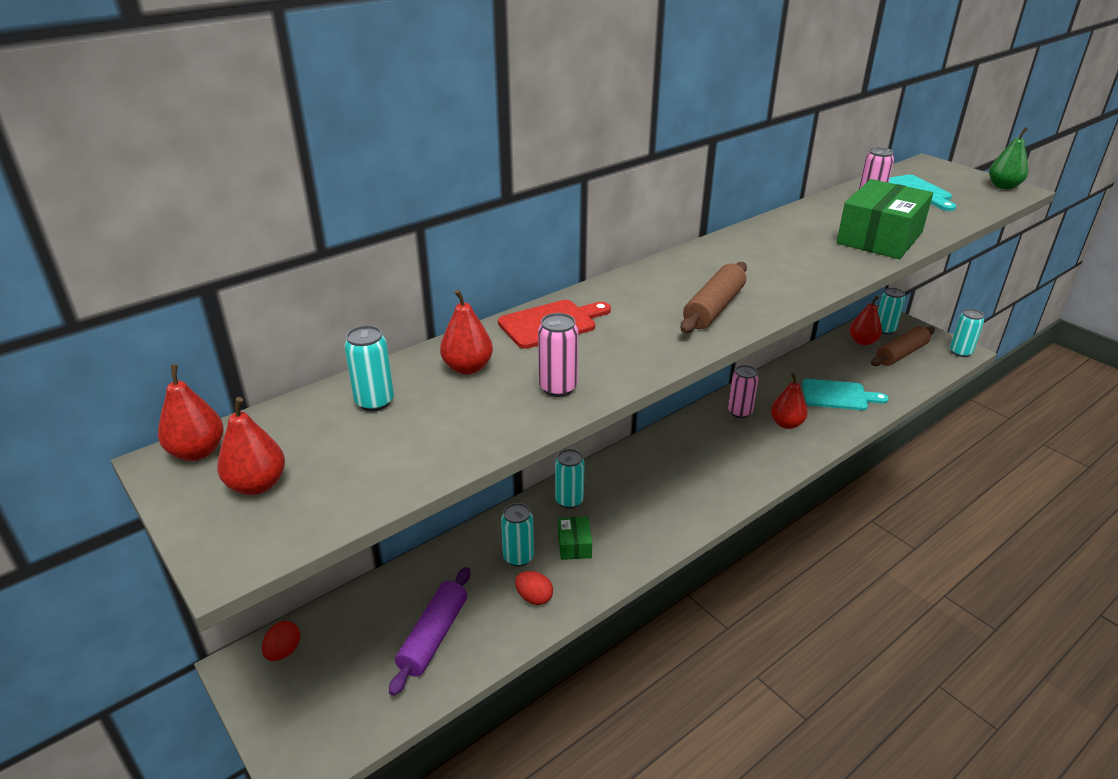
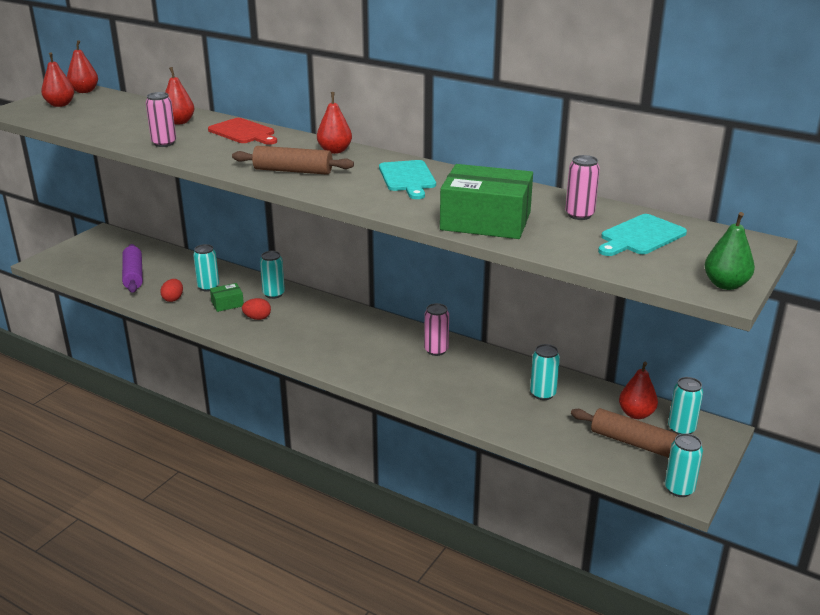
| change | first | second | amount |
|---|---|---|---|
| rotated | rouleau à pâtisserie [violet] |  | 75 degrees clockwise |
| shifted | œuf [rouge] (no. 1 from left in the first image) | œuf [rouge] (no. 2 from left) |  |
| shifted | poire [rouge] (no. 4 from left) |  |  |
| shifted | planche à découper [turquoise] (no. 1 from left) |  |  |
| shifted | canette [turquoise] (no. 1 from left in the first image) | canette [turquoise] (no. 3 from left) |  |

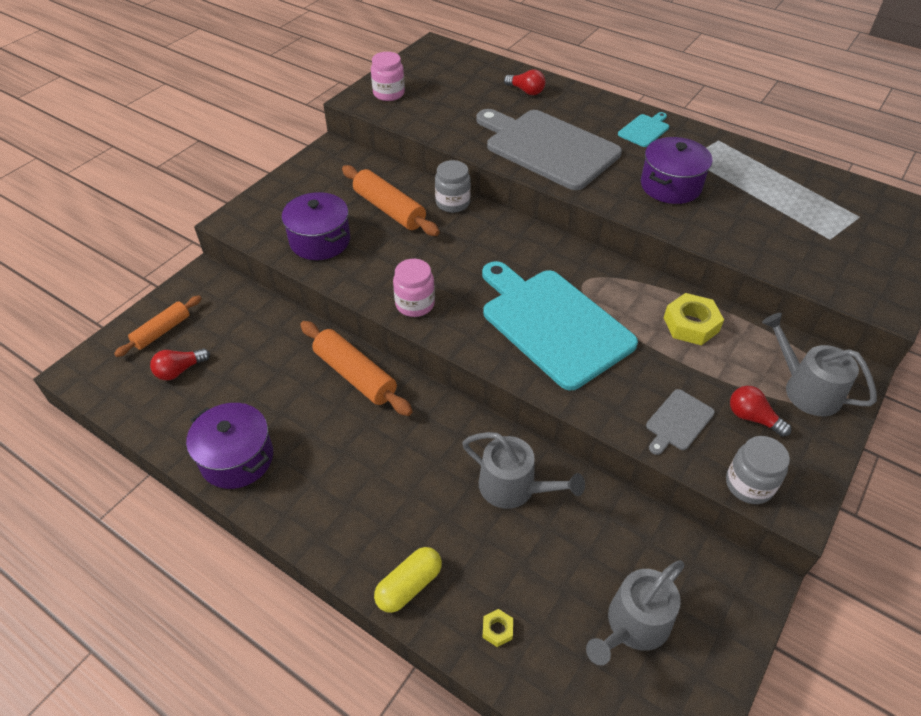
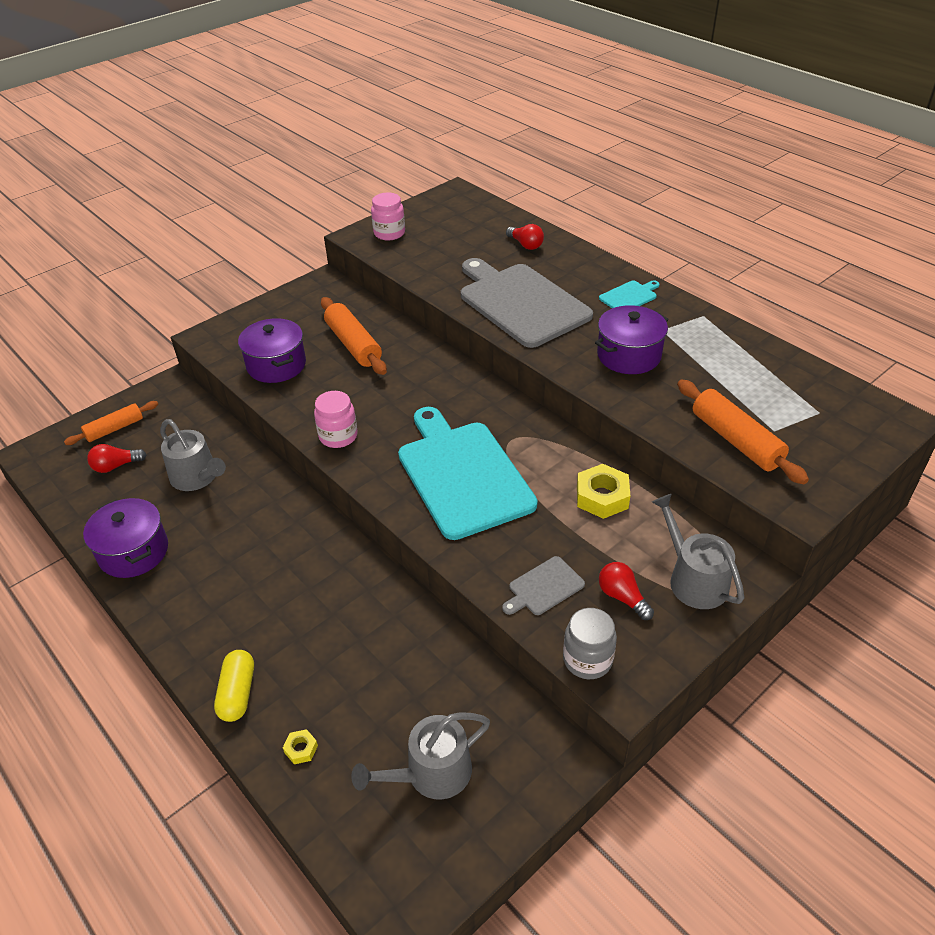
| change | first | second | amount |
|---|---|---|---|
| shifted | arrosoir [gris] (no. 1 from left) |  |  |
| rotated | gélule [jaune] |  | 60 degrees counterclockwise |
| shifted | rouleau à pâtisserie [orange] (no. 2 from left in the first image) | rouleau à pâtisserie [orange] (no. 3 from left) |  |
| gone | bocal [gris] (no. 1 from left) |  |  |

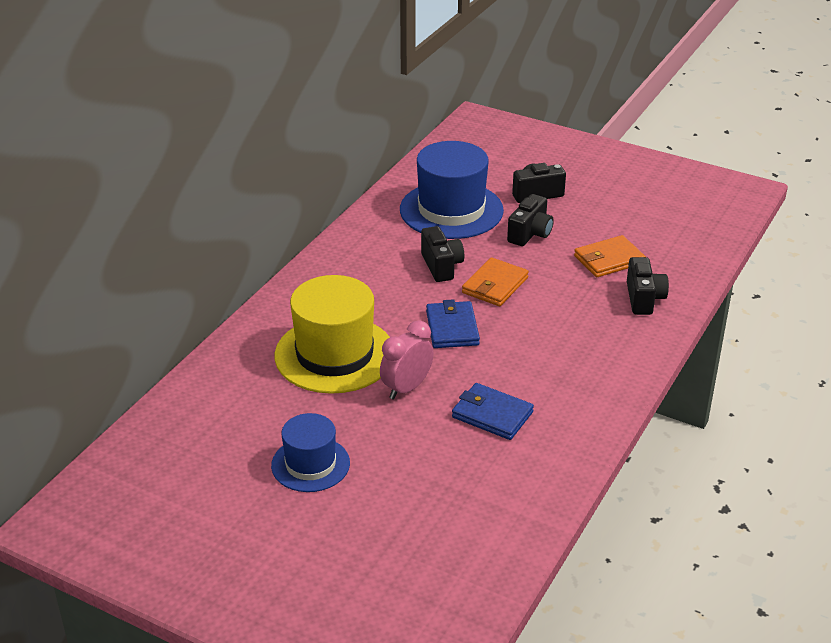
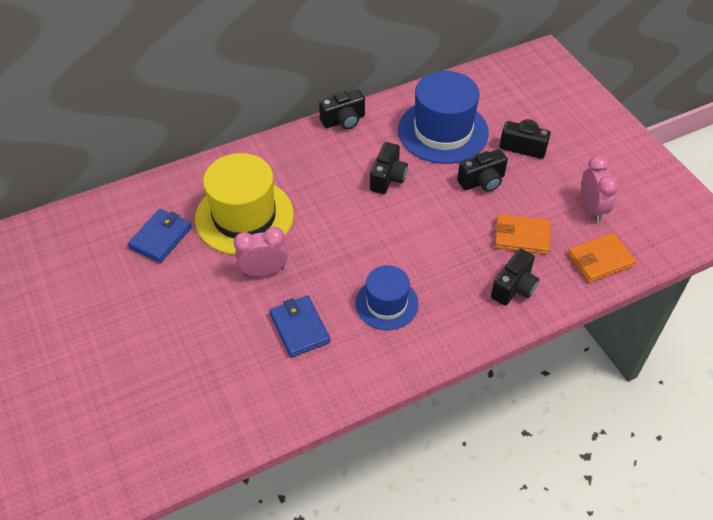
| change | first | second | amount |
|---|---|---|---|
| shifted | portefeuille [bleu] (no. 1 from left) |  |  |
| new |  | appareil photo [noir] (no. 1 from left) |  |
| shifted | chapeau [bleu] (no. 1 from left) |  |  |
| shifted | portefeuille [orange] (no. 1 from left in the first image) | portefeuille [orange] (no. 2 from left) |  |
| new |  | réveil [rose] (no. 2 from left) |  |

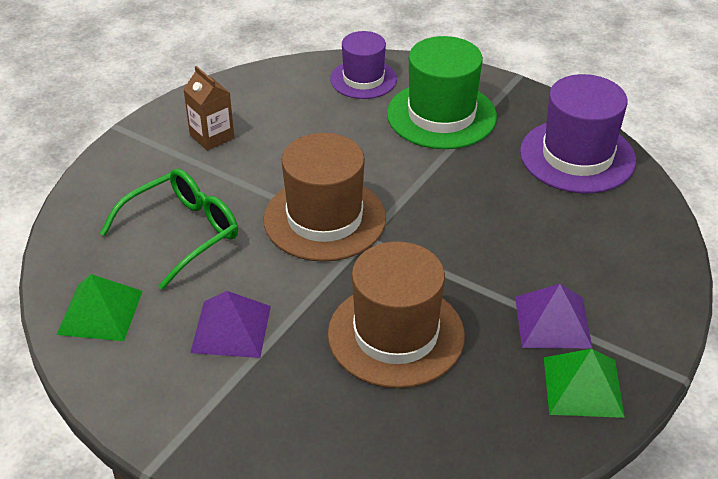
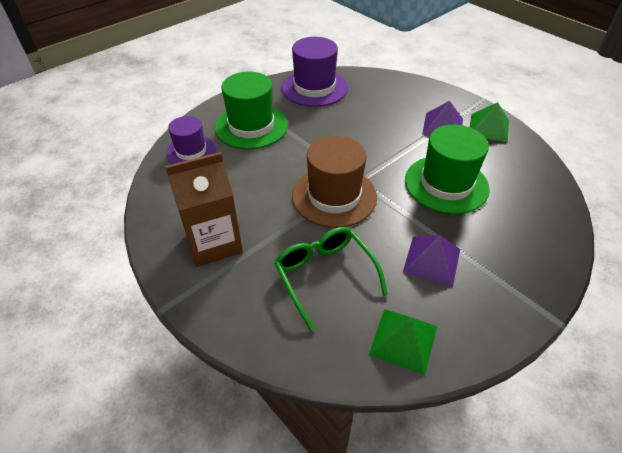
| change | first | second | amount |
|---|---|---|---|
| scaled | brique de lait [marron] |  | x1.72 |
| repainted | chapeau [marron] (no. 2 from left) | chapeau [vert] (no. 2 from left) |  |

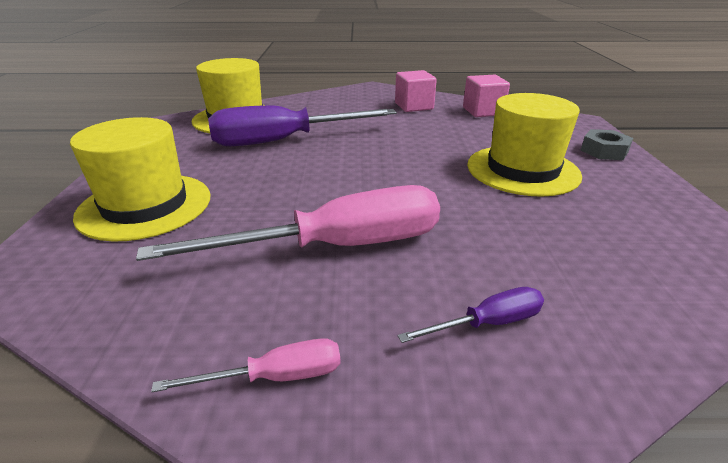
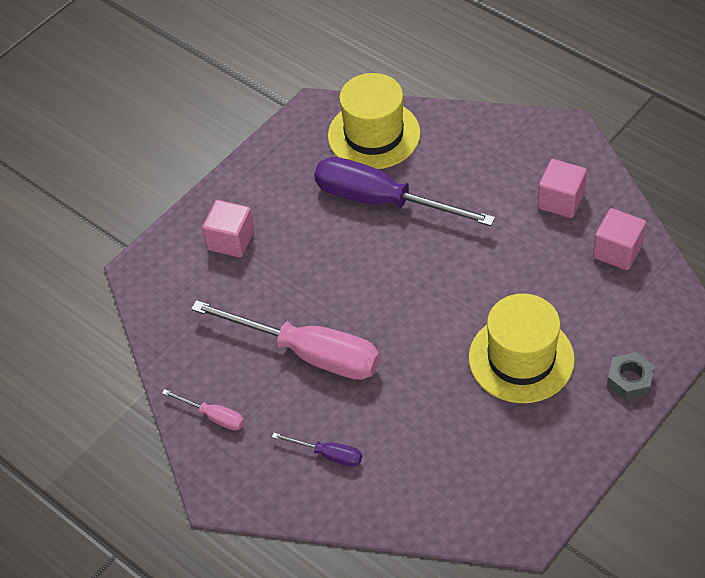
| change | first | second | amount |
|---|---|---|---|
| swapped | chapeau [jaune] (no. 1 from left) | cube [rose] (no. 1 from left) |  |

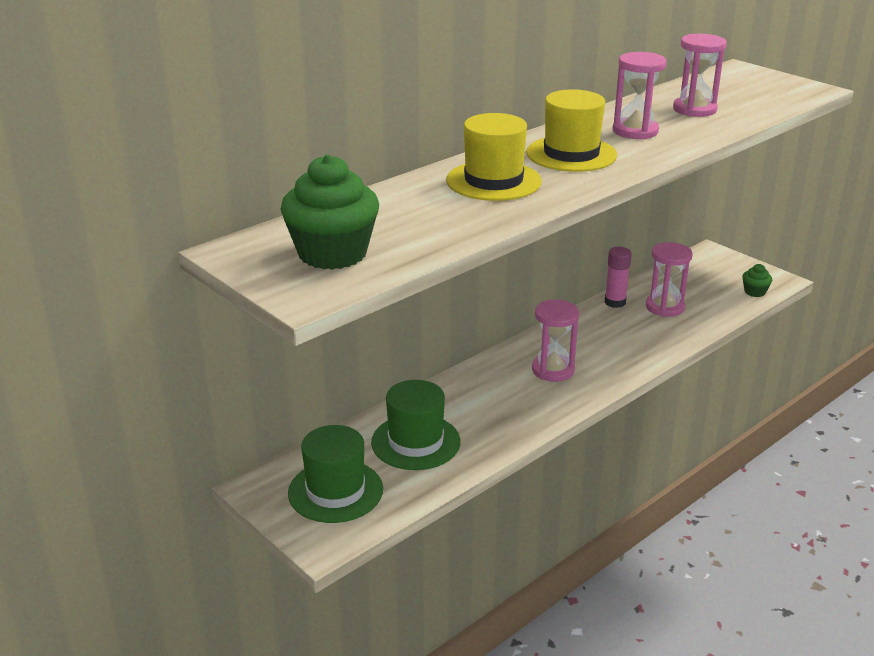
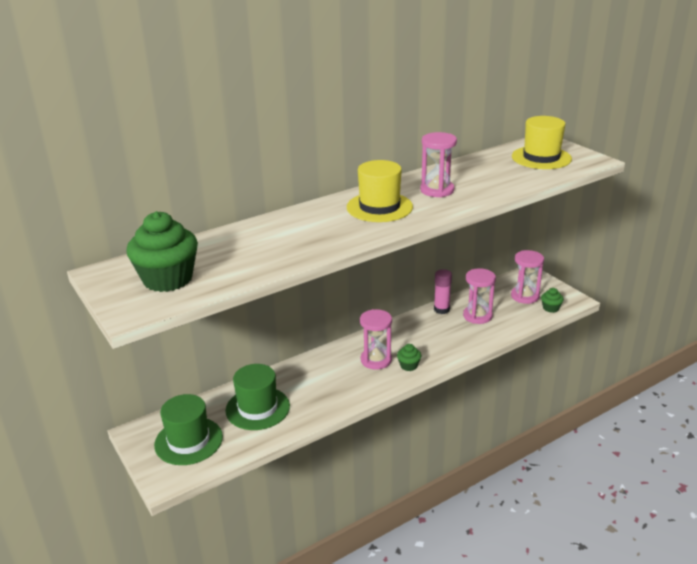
| change | first | second | amount |
|---|---|---|---|
| new |  | muffin [vert] (no. 2 from left) |  |
| shifted | sablier [rose] (no. 4 from left) |  |  |
| shifted | chapeau [jaune] (no. 1 from left in the first image) | chapeau [jaune] (no. 2 from left) |  |

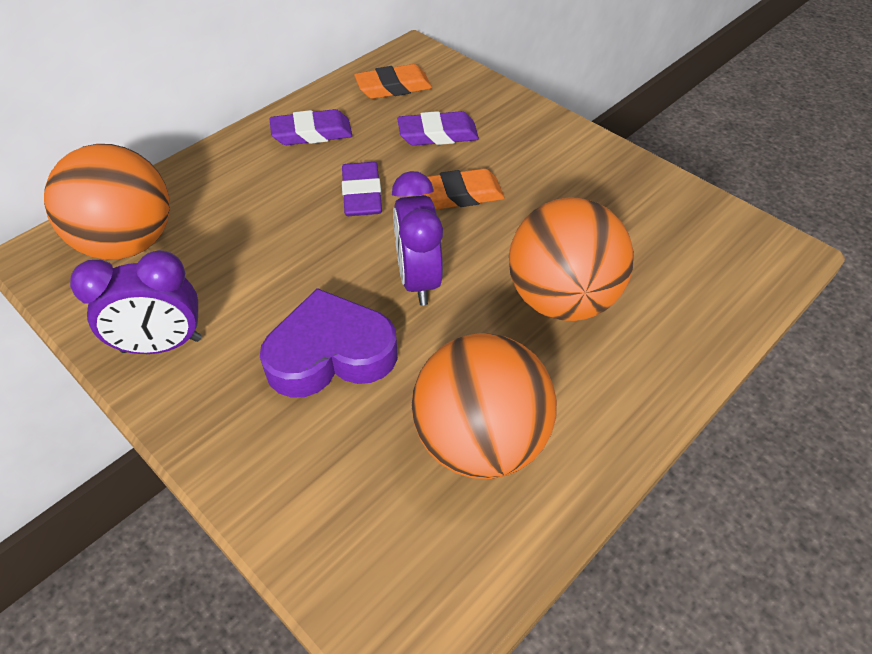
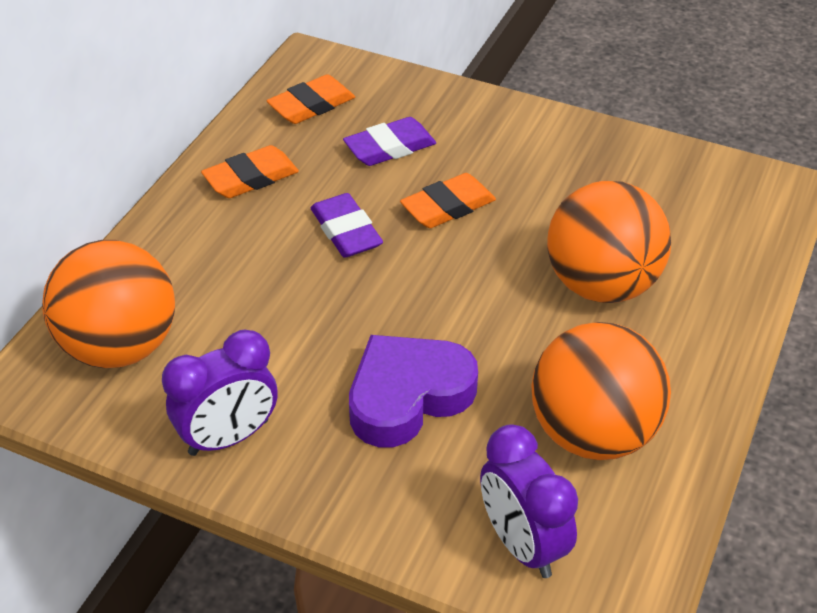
| change | first | second | amount |
|---|---|---|---|
| repainted | gomme [violet] (no. 1 from left) | gomme [orange] (no. 1 from left) |  |
| shifted | réveil [violet] (no. 2 from left) |  |  |

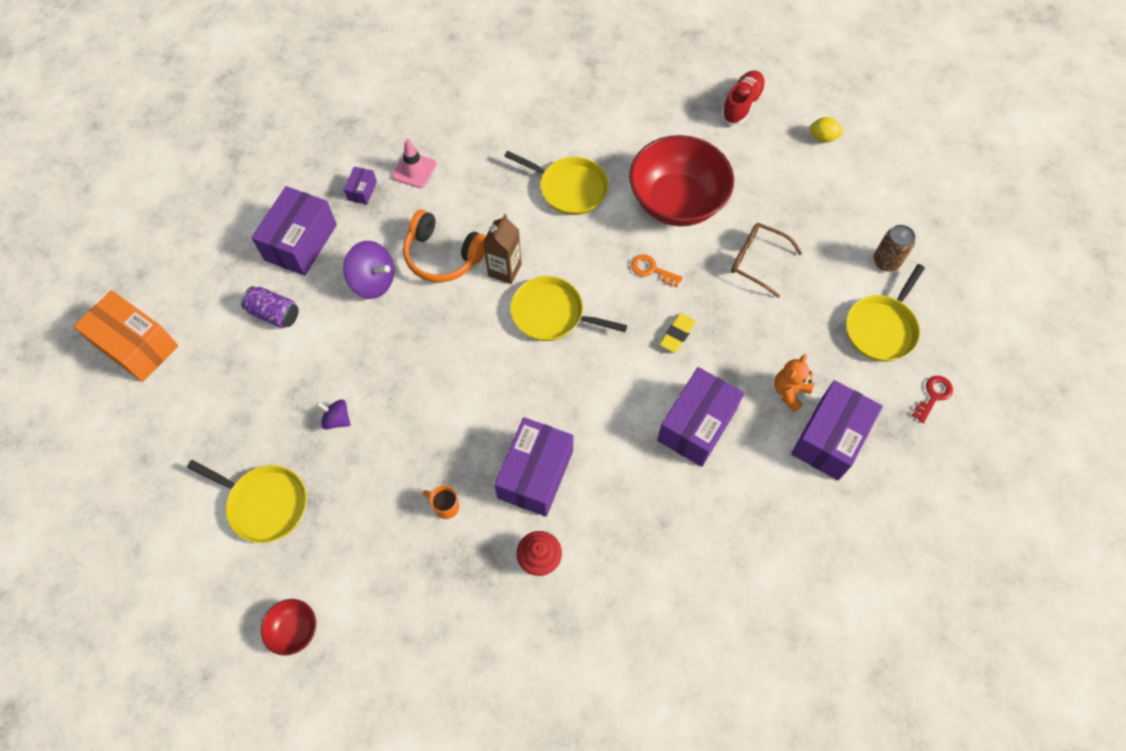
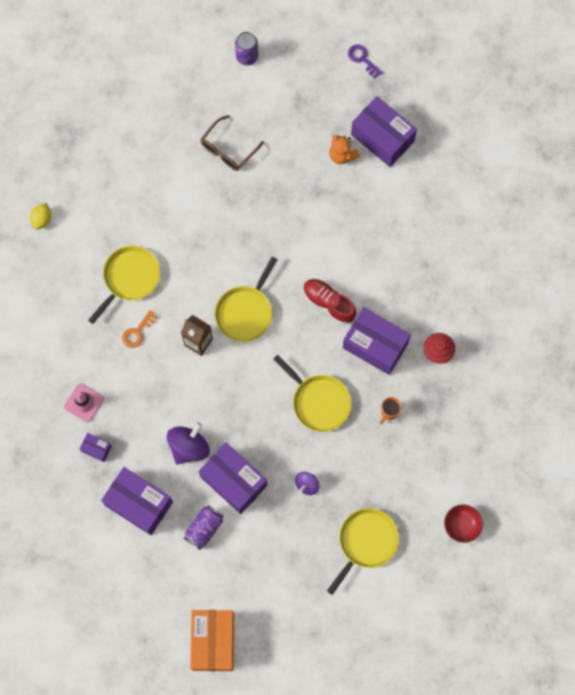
| change | first | second | amount |
|---|---|---|---|
| shifted | citron [jaune] |  |  |
| shifted | clé [orange] |  |  |
| rotated | boîte [orange] |  | 45 degrees counterclockwise |
| shifted | boîte [violet] (no. 4 from left in the first image) | boîte [violet] (no. 3 from left) |  |
| repainted | canette [marron] | canette [violet] (no. 2 from left) |  |
| shifted | poêle [jaune] (no. 4 from left in the first image) | poêle [jaune] (no. 3 from left) |  |
| shifted | chaussure [rouge] |  |  |
| repainted | clé [rouge] | clé [violet] |  |
| gone | casque audio [orange] |  |  |
| gone | bol [rouge] (no. 2 from left) |  |  |
| gone | gomme [jaune] |  |  |

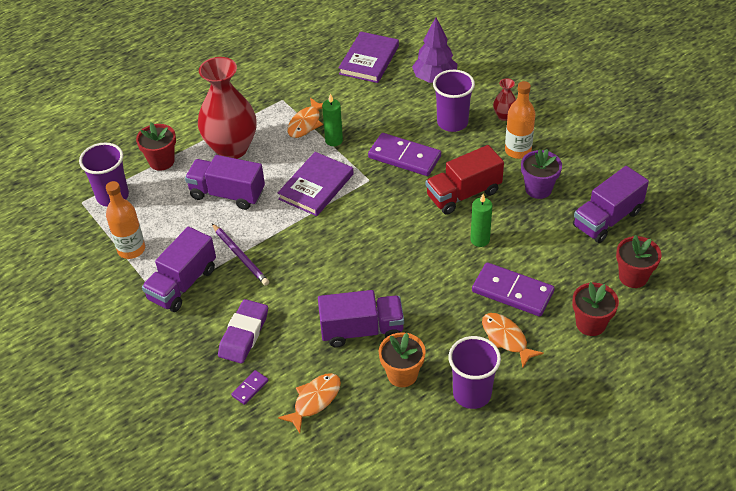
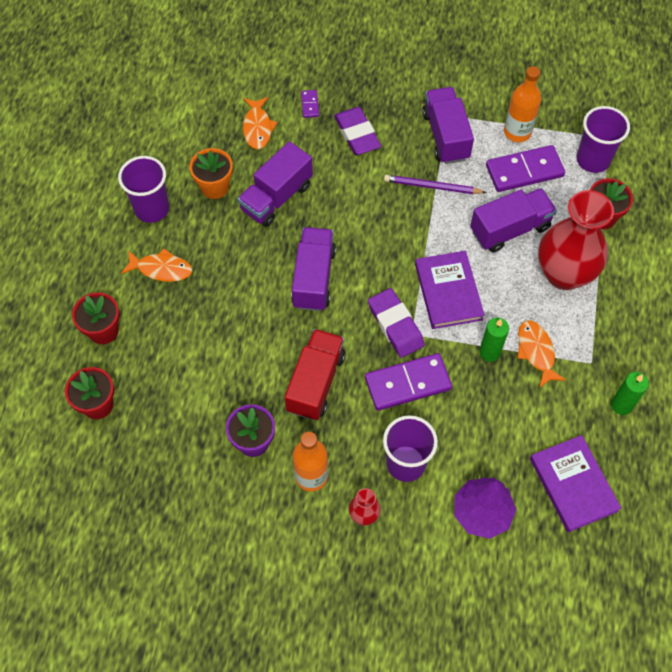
| change | first | second | amount |
|---|---|---|---|
| shifted | camion [violet] (no. 4 from left in the first image) | camion [violet] (no. 2 from left) |  |
| new |  | gomme [violet] (no. 2 from left) |  |
| shifted | domino [violet] (no. 3 from left) |  |  |
| shifted | bougie [vert] (no. 2 from left) |  |  |

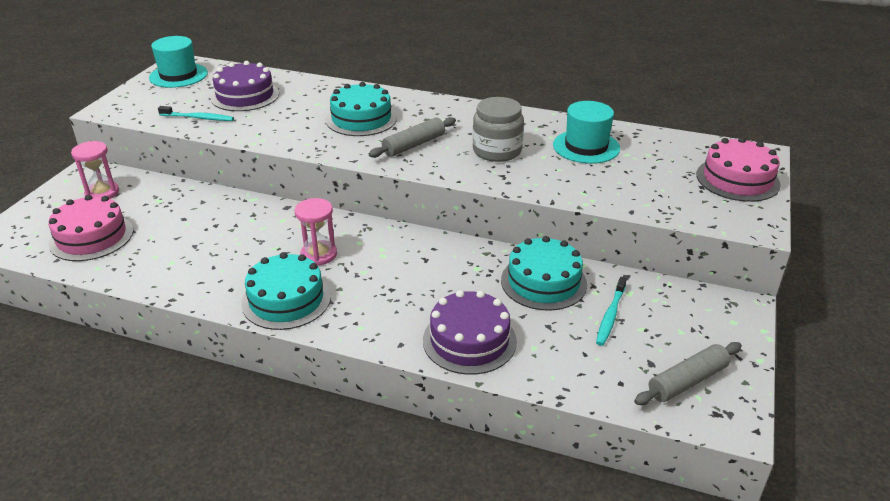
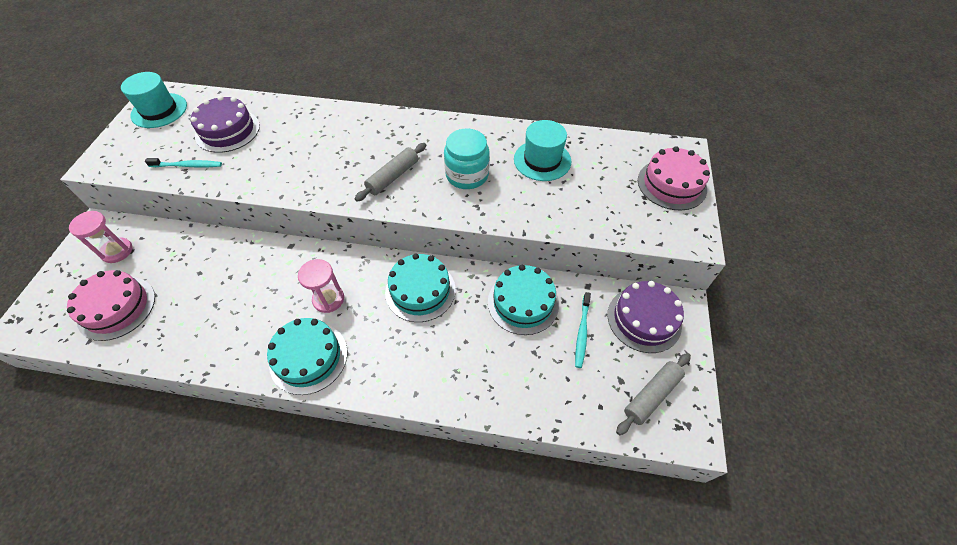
| change | first | second | amount |
|---|---|---|---|
| shifted | gâteau [turquoise] (no. 2 from left) |  |  |
| repainted | bocal [gris] | bocal [turquoise] |  |
| shifted | gâteau [violet] (no. 2 from left) |  |  |

